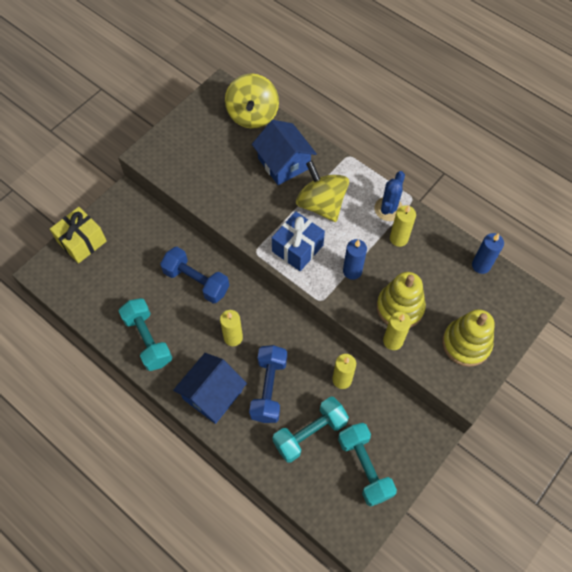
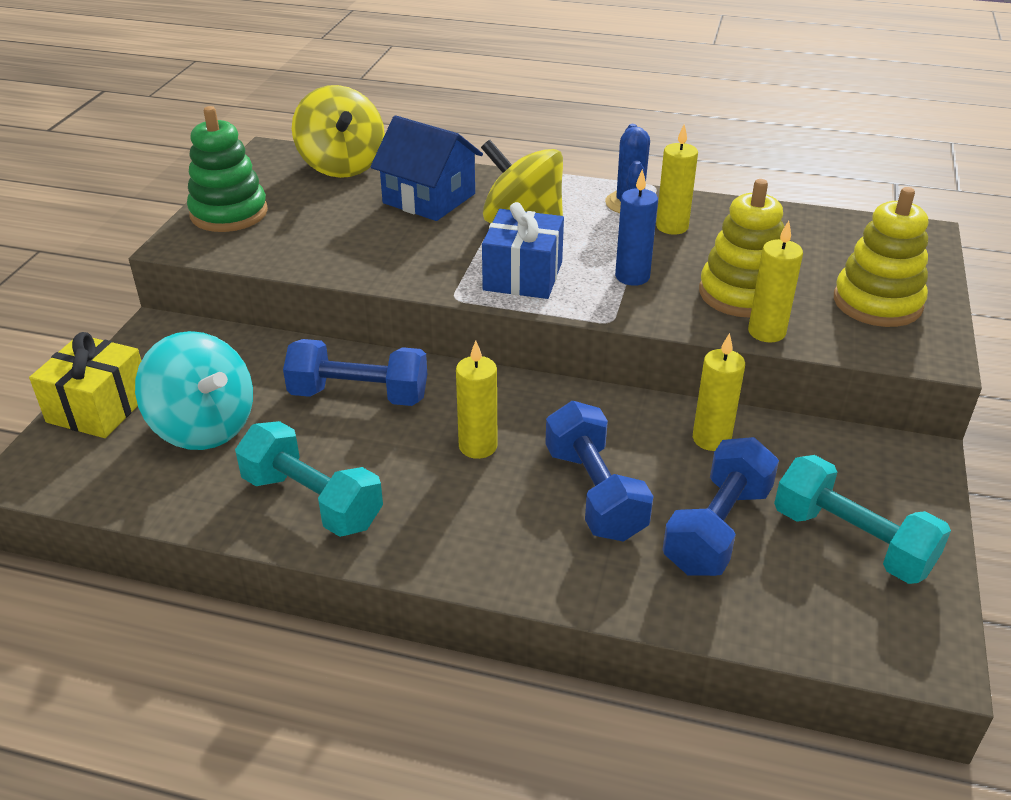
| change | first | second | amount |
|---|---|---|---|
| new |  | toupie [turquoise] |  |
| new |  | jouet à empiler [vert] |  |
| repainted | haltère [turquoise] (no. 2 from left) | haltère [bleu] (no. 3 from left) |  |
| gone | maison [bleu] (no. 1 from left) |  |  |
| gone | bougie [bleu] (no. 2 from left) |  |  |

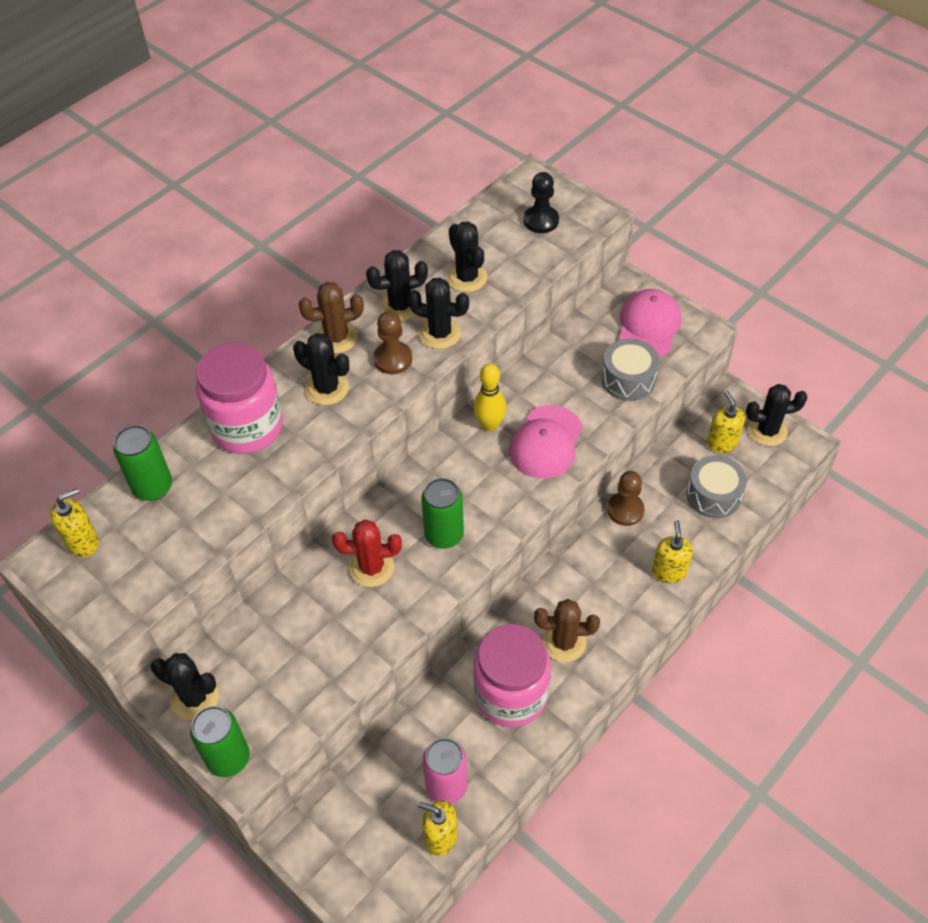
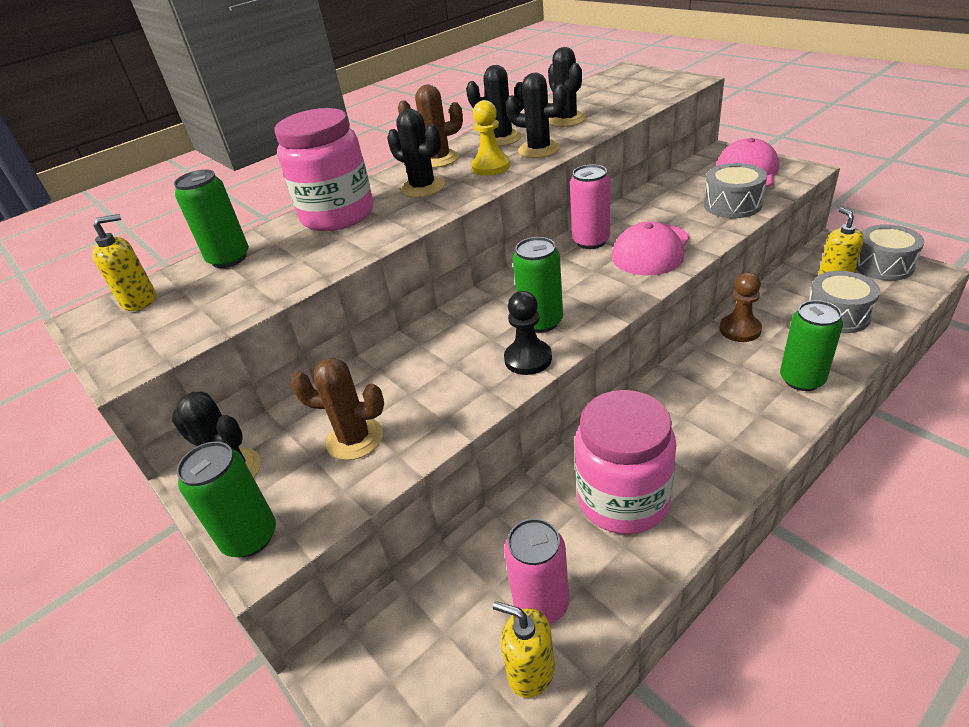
| change | first | second | amount |
|---|---|---|---|
| shifted | cactus [marron] (no. 2 from left in the first image) | cactus [marron] (no. 1 from left) |  |
| repainted | pion [marron] (no. 1 from left) | pion [jaune] |  |
| shifted | pion [noir] |  |  |
| swapped | quille [jaune] | canette [rose] (no. 2 from left) |  |
| swapped | distributeur de savon [jaune] (no. 3 from left) | canette [vert] (no. 4 from left) |  |
| swapped | cactus [noir] (no. 6 from left) | tambour [gris] (no. 3 from left) |  |
| gone | cactus [rouge] |  |  |

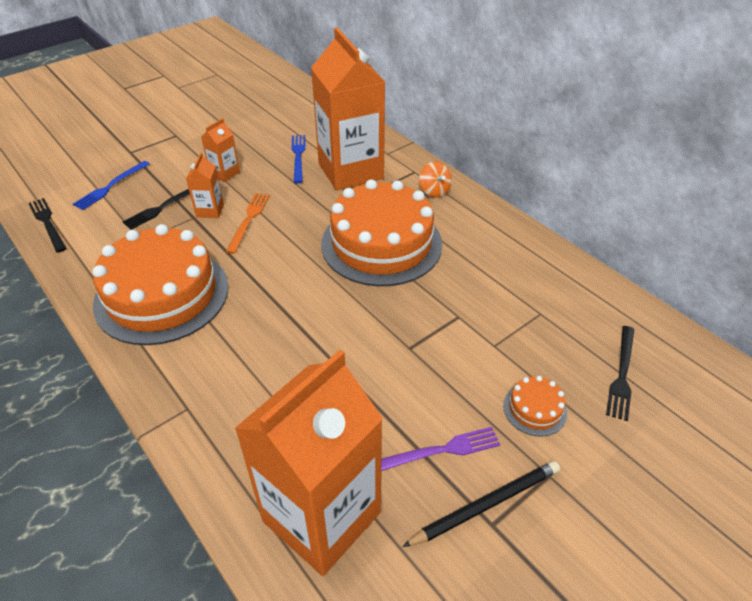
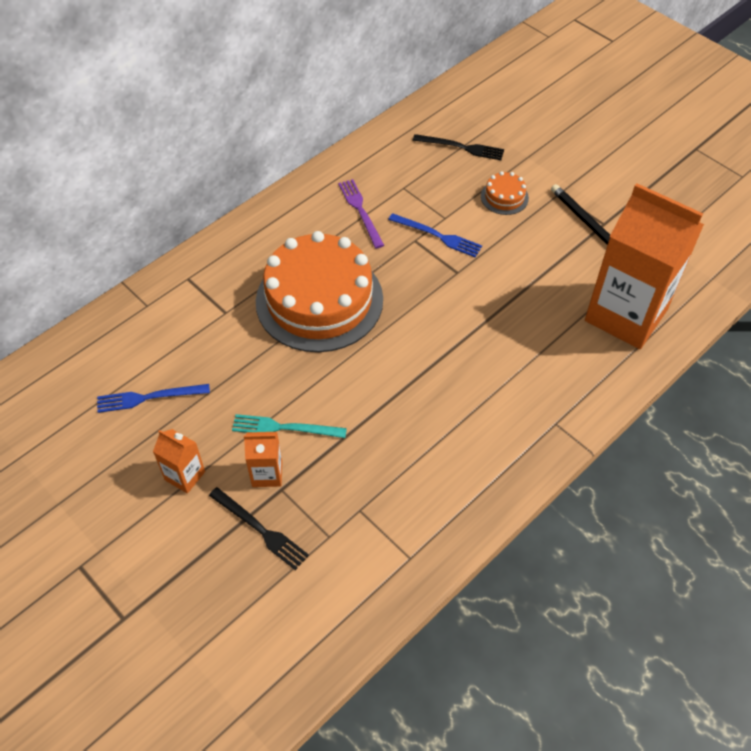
| change | first | second | amount |
|---|---|---|---|
| repainted | fourchette [orange] | fourchette [turquoise] |  |
| shifted | fourchette [violet] |  |  |
| shifted | fourchette [bleu] (no. 1 from left in the first image) | fourchette [bleu] (no. 2 from left) |  |
| gone | fourchette [noir] (no. 1 from left) |  |  |
| gone | gâteau [orange] (no. 1 from left) |  |  |
| gone | brique de lait [orange] (no. 4 from left) |  |  |
| gone | toupie [orange] |  |  |

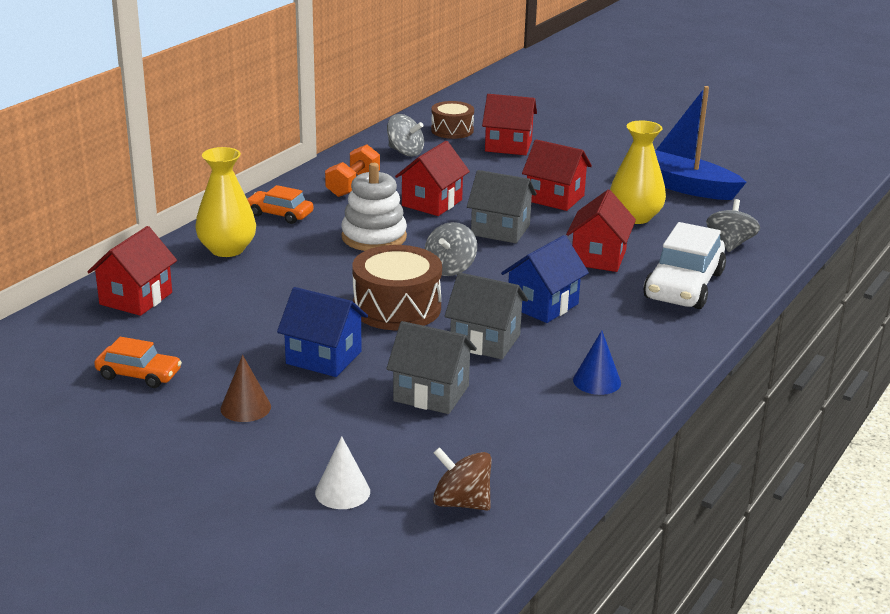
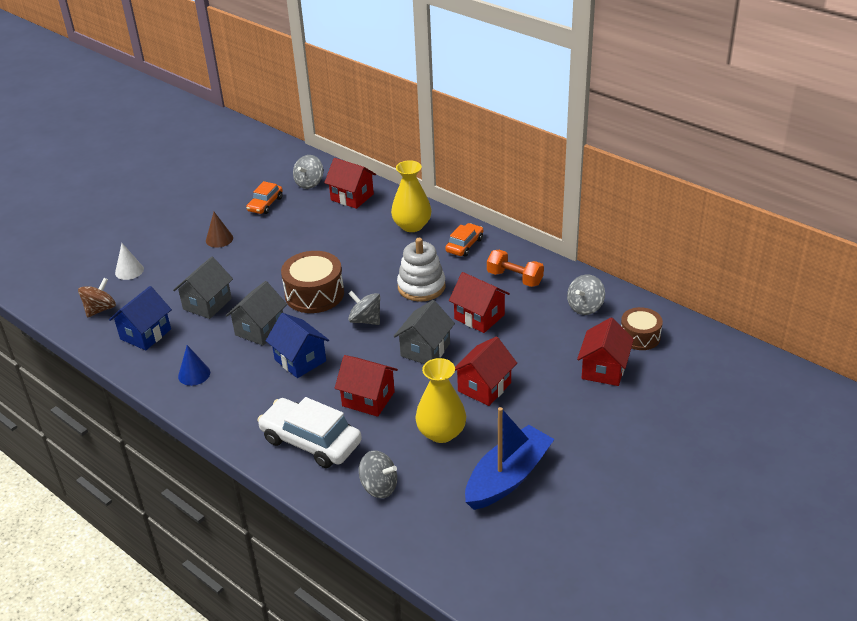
| change | first | second | amount |
|---|---|---|---|
| shifted | maison [bleu] (no. 1 from left) |  |  |
| new |  | toupie [gris] (no. 1 from left) |  |

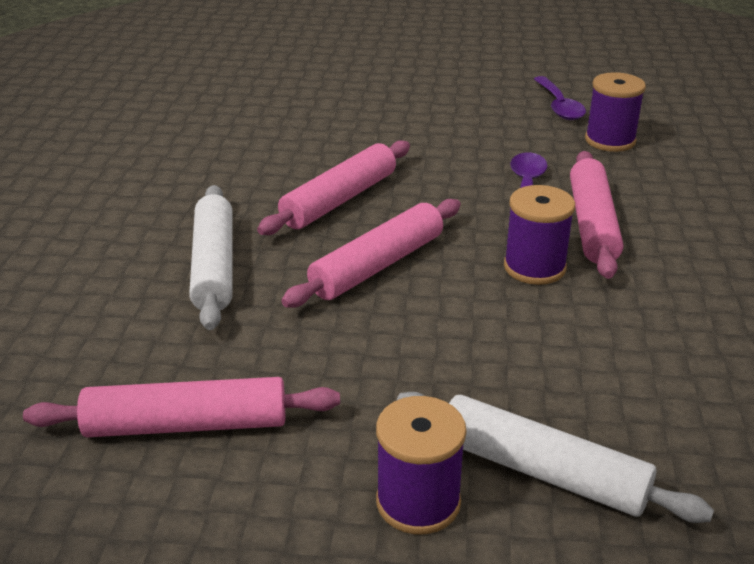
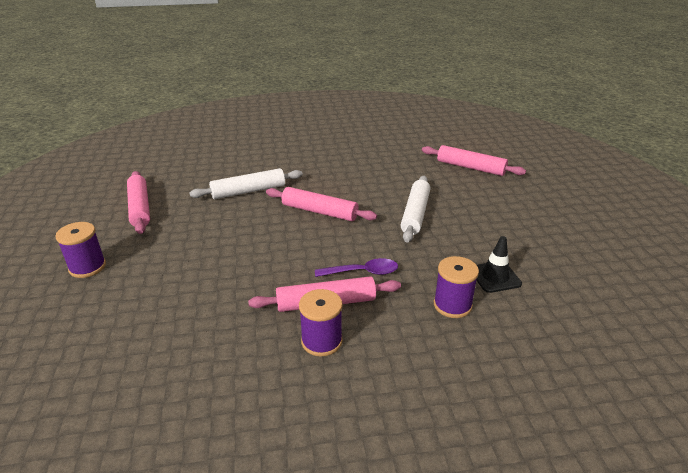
| change | first | second | amount |
|---|---|---|---|
| shifted | bobine [violet] (no. 2 from left) |  |  |
| shifted | rouleau à pâtisserie [blanc] (no. 2 from left) |  |  |
| shifted | rouleau à pâtisserie [rose] (no. 3 from left in the first image) | rouleau à pâtisserie [rose] (no. 4 from left) |  |
| swapped | cuillère [violet] (no. 2 from left) | cône de chantier [noir] |  |

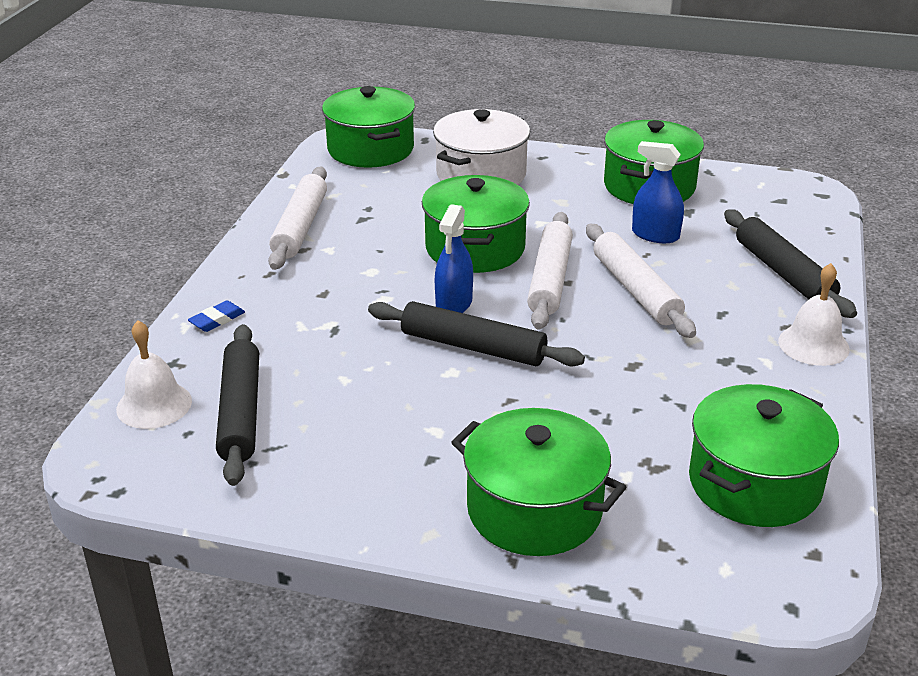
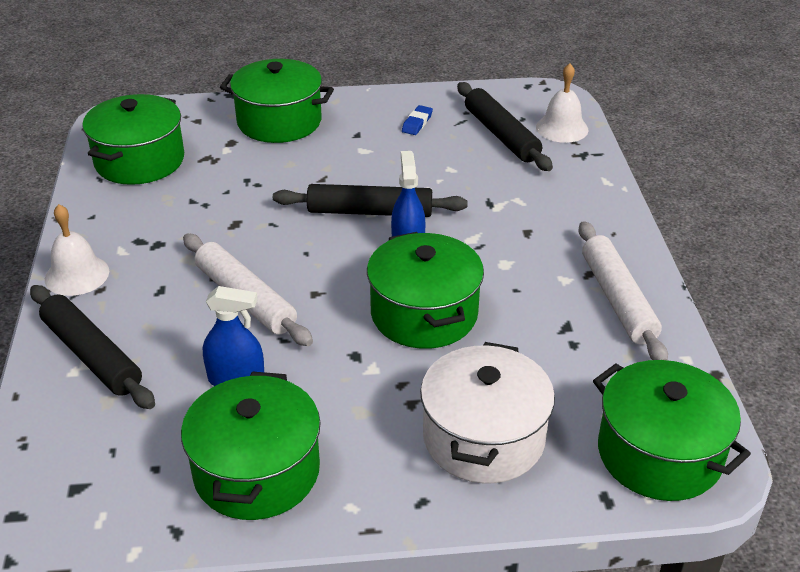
| change | first | second | amount |
|---|---|---|---|
| shifted | gomme [bleu] |  |  |
| gone | rouleau à pâtisserie [blanc] (no. 2 from left) |  |  |

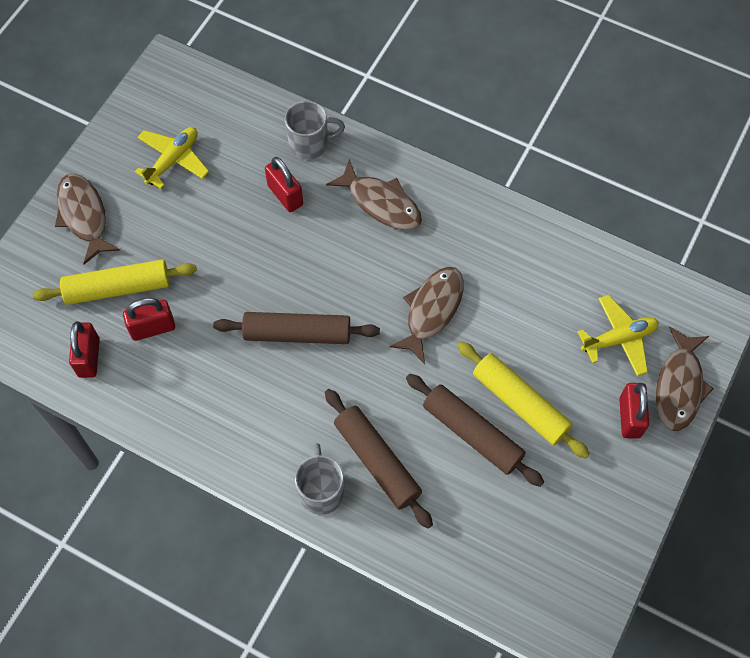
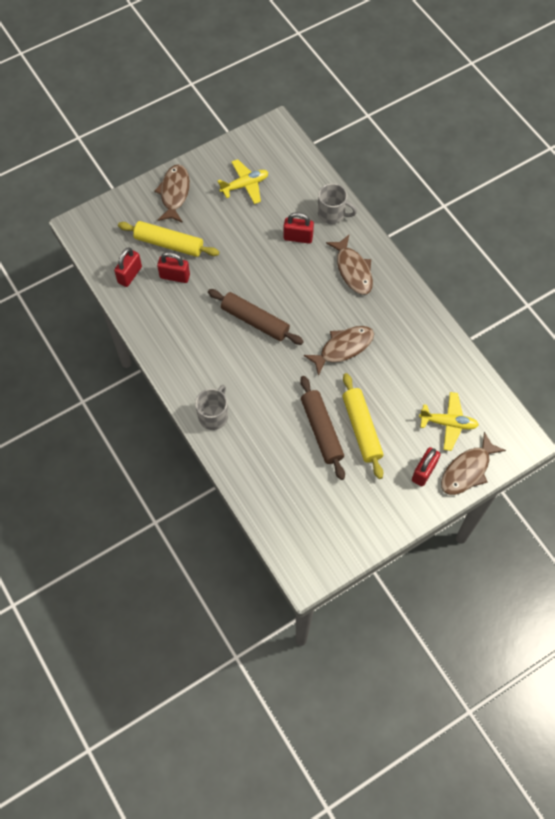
| change | first | second | amount |
|---|---|---|---|
| rotated | cadenas [rouge] (no. 3 from left) |  | 75 degrees counterclockwise |
| gone | rouleau à pâtisserie [marron] (no. 2 from left) |  |  |

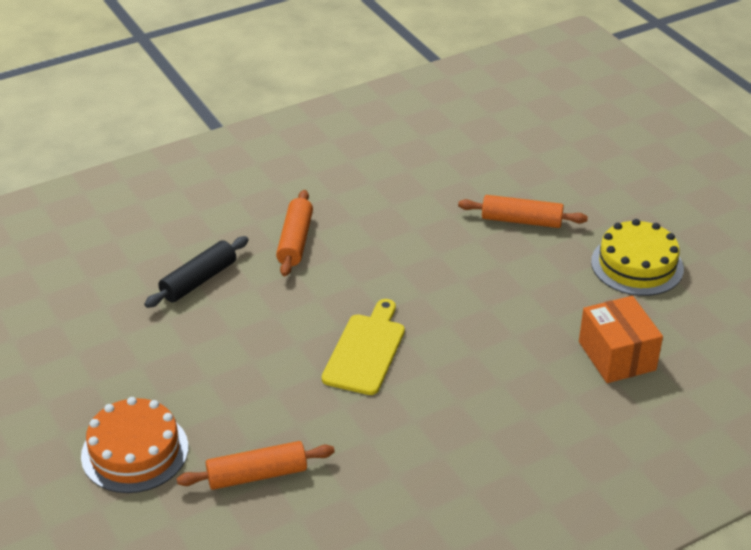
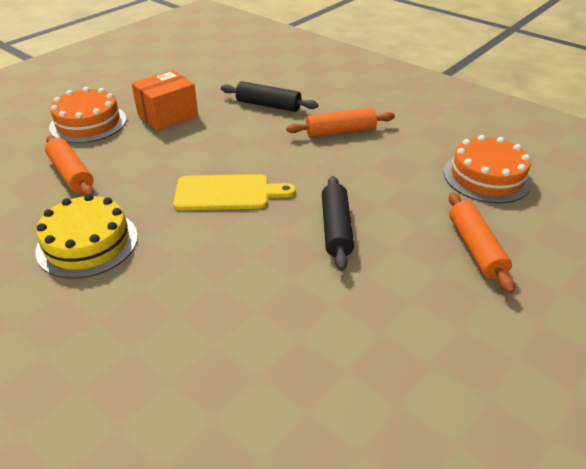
| change | first | second | amount |
|---|---|---|---|
| shifted | gâteau [jaune] |  |  |
| shifted | boîte [orange] |  |  |
| new |  | rouleau à pâtisserie [noir] (no. 2 from left) |  |
| new |  | gâteau [orange] (no. 2 from left) |  |

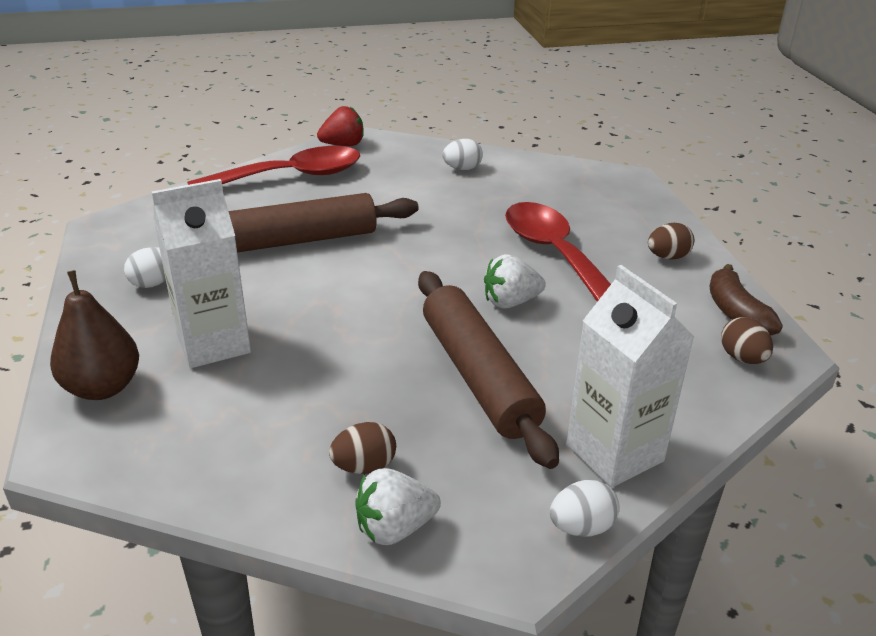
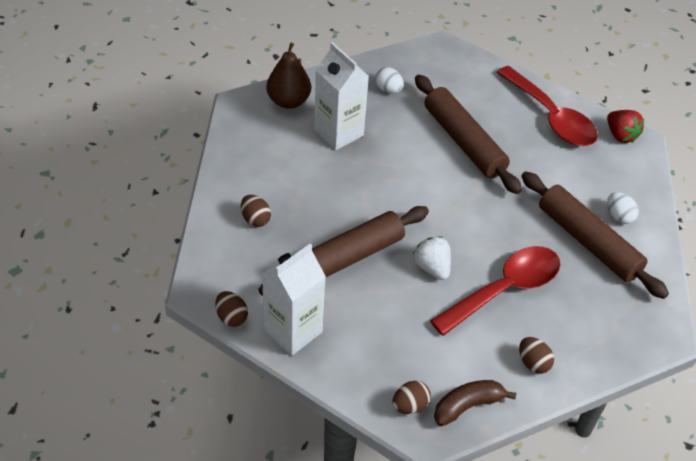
| change | first | second | amount |
|---|---|---|---|
| repainted | œuf [blanc] (no. 3 from left) | œuf [marron] (no. 1 from left) |  |
| new |  | rouleau à pâtisserie [marron] (no. 3 from left) |  |
| gone | fraise [blanc] (no. 1 from left) |  |  |

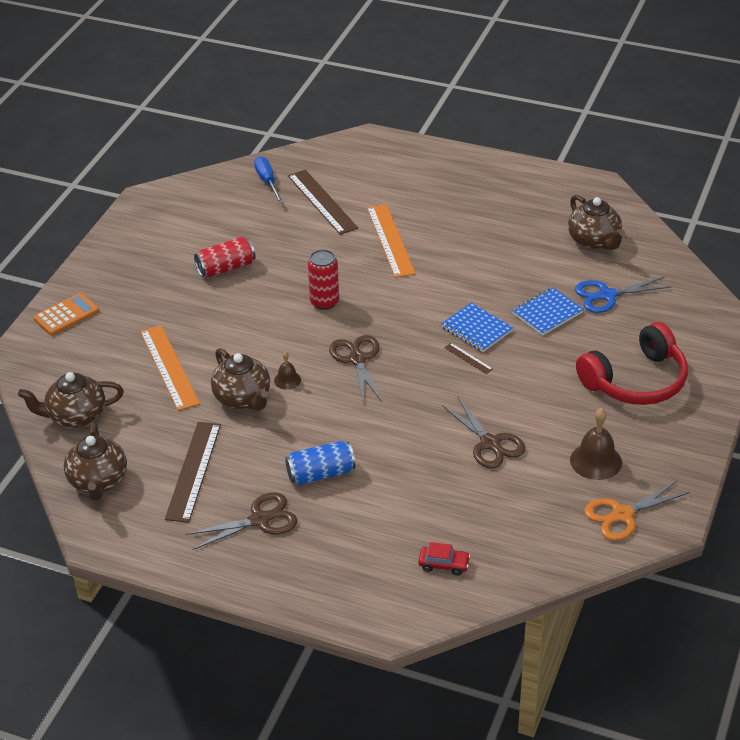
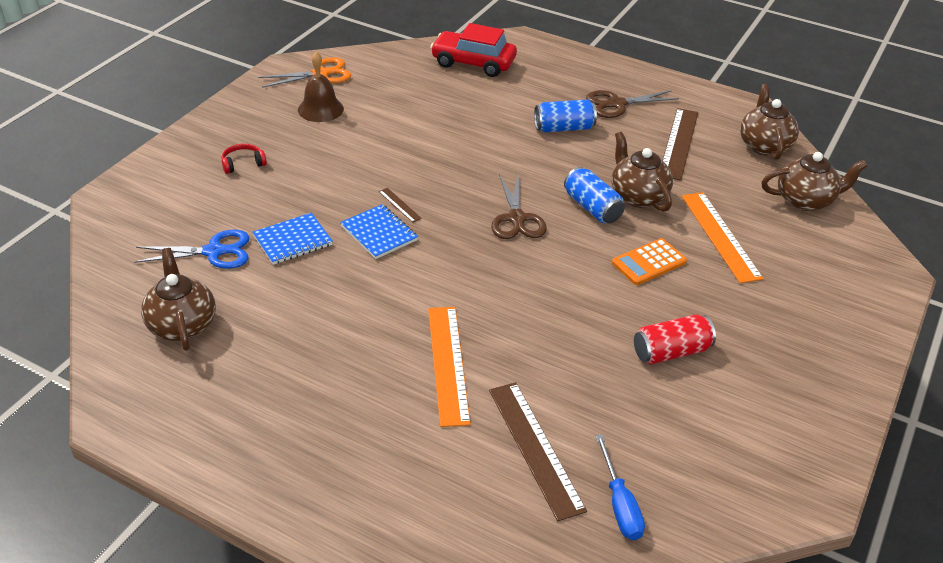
| change | first | second | amount |
|---|---|---|---|
| scaled | casque audio [rouge] |  | x0.42 |
| scaled | voiture [rouge] |  | x2.11 |
| swapped | cloche [marron] (no. 1 from left) | canette [bleu] (no. 2 from left) |  |
| shifted | calculatrice [orange] |  |  |
| gone | canette [rouge] (no. 2 from left) |  |  |
| gone | ciseaux [marron] (no. 3 from left) |  |  |

